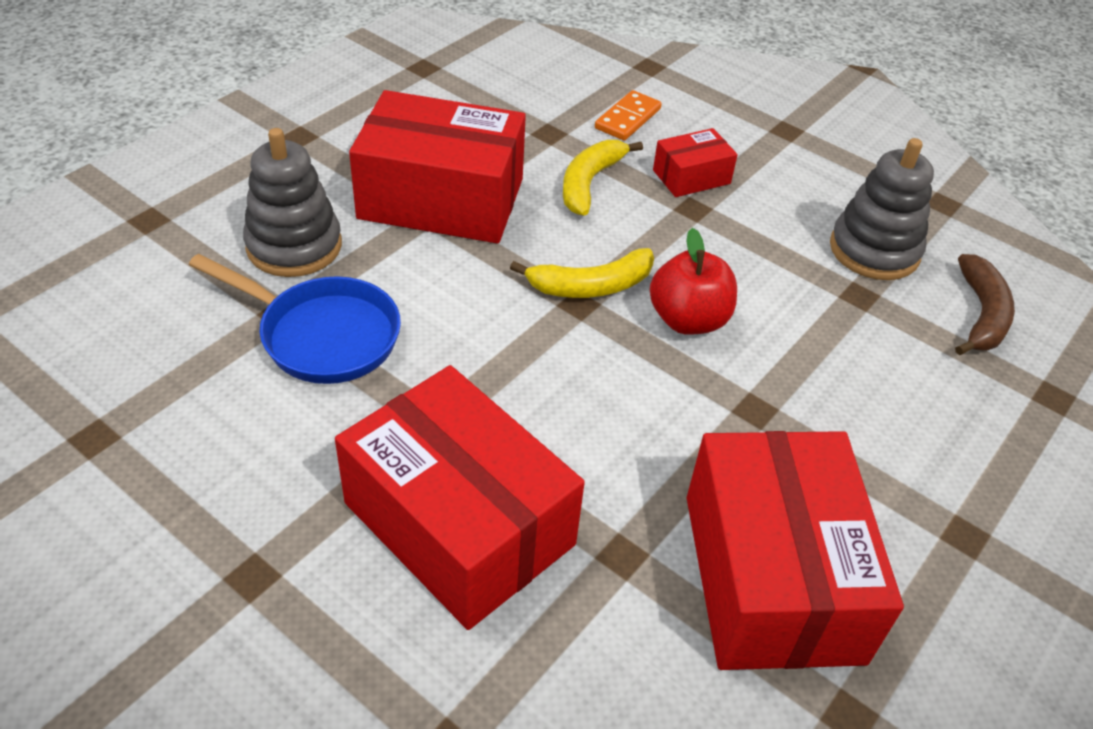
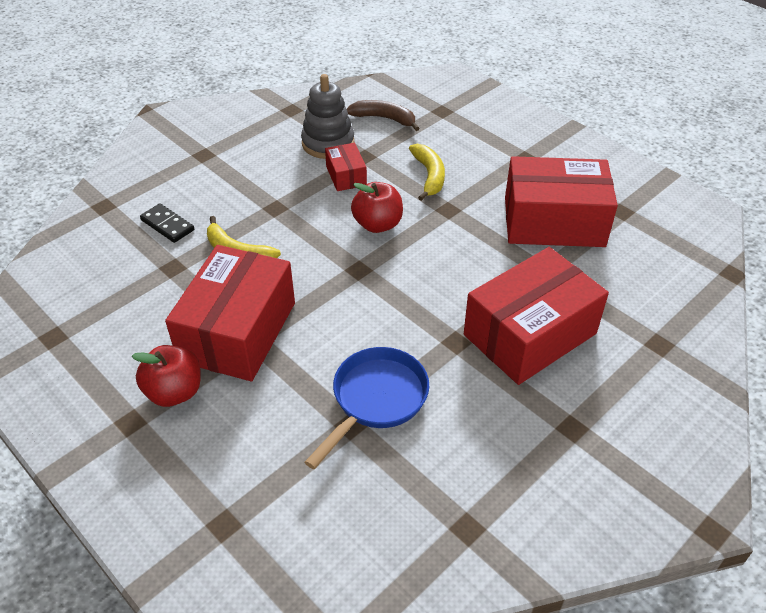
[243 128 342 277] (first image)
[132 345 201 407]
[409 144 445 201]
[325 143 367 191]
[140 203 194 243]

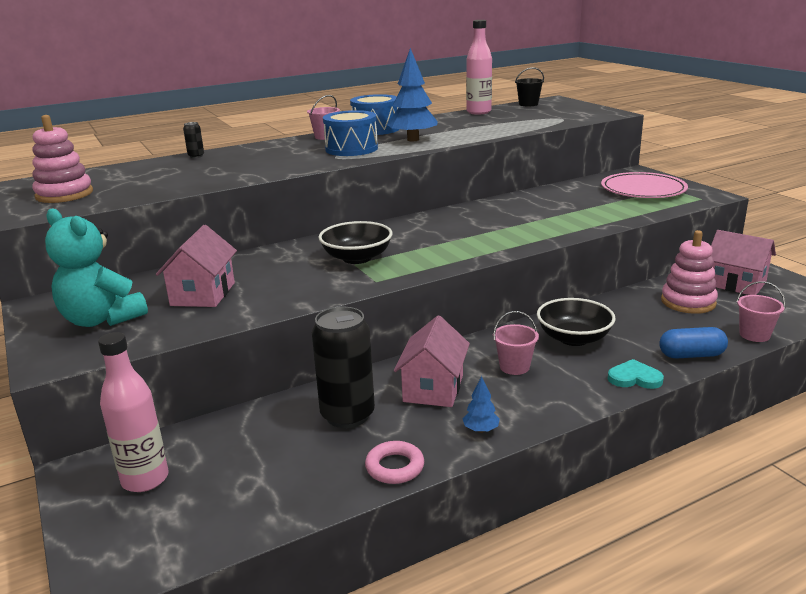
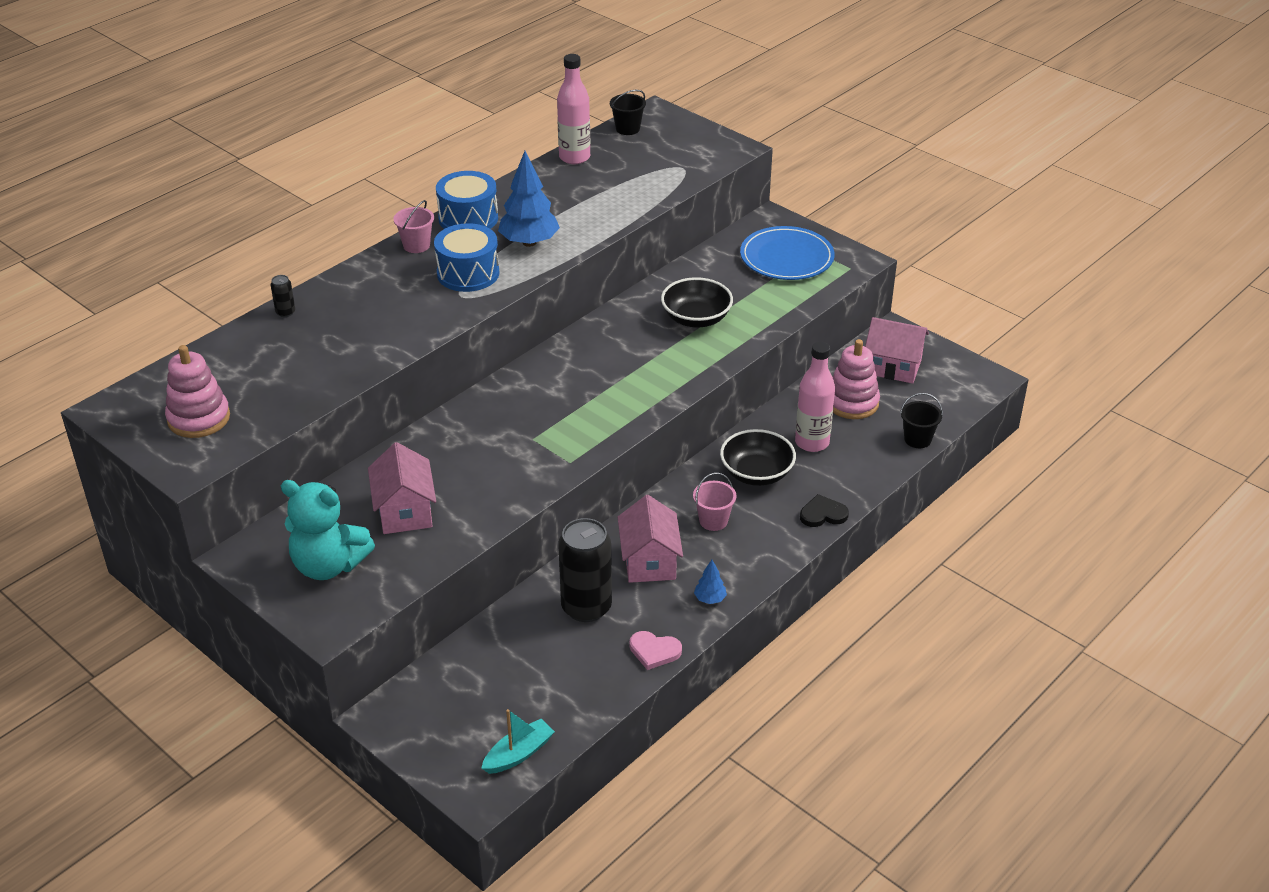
[659 327 728 358] (first image)
[481 709 555 774]
[795 342 835 452]
[661 277 733 327]
[629 631 682 670]
[740 226 835 280]
[800 494 849 527]
[900 393 943 448]

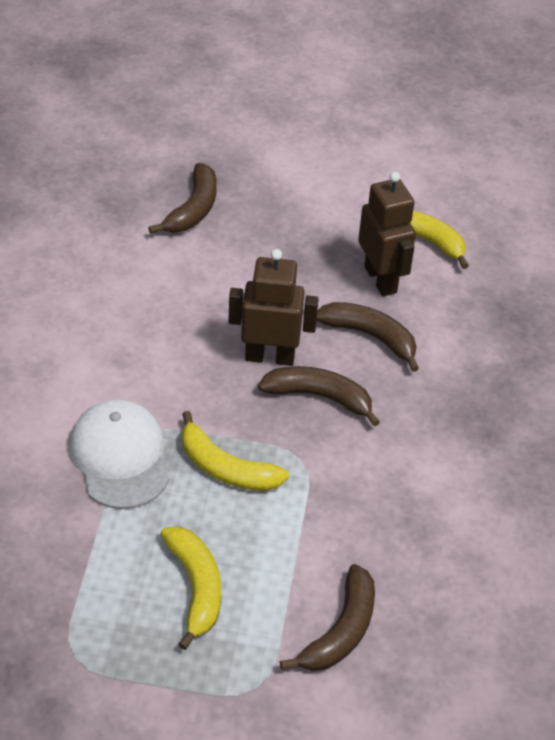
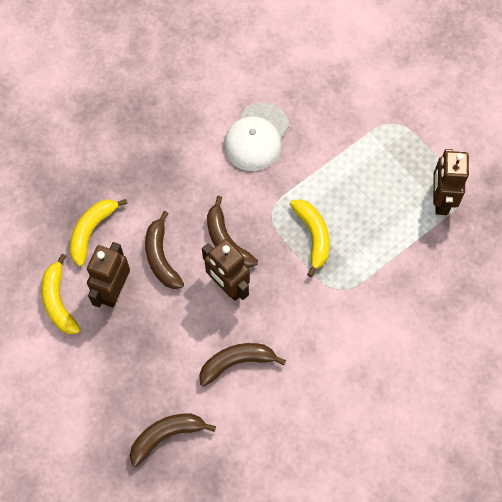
[433 149 469 215]
[224 102 289 171]
[69 199 128 266]
[199 343 286 386]

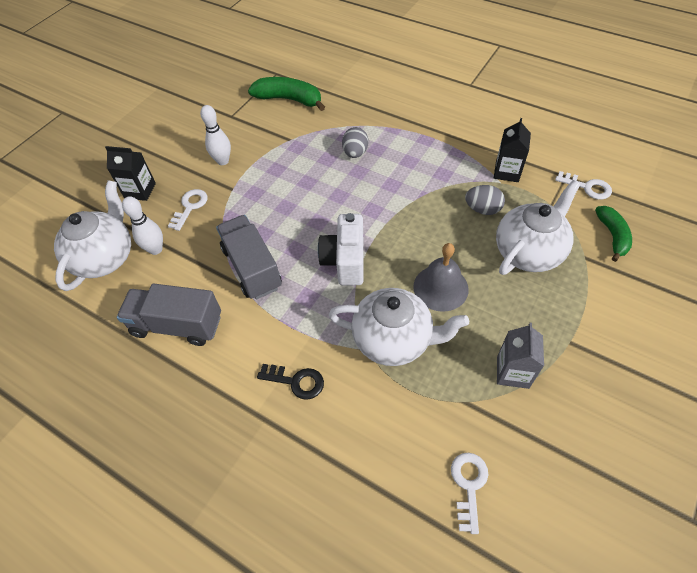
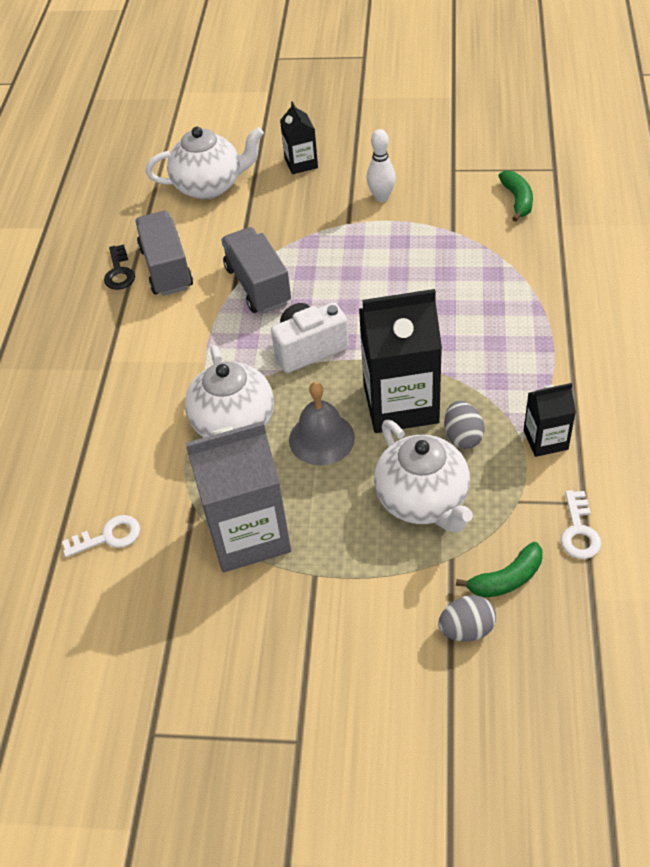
[122 196 163 255] (first image)
[168 189 208 231] (first image)
[359 289 442 433]
[104 245 135 290]
[438 595 496 642]
[221 227 291 314]
[374 420 473 533]
[499 170 533 222]
[186 421 291 572]

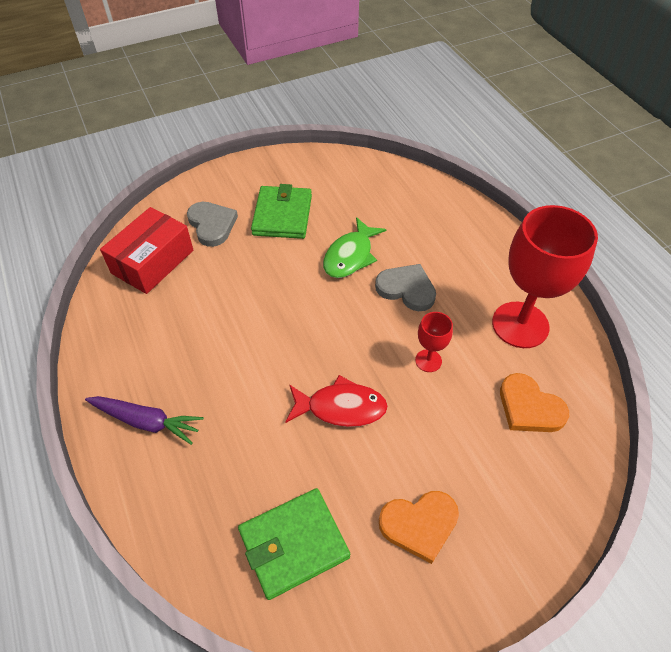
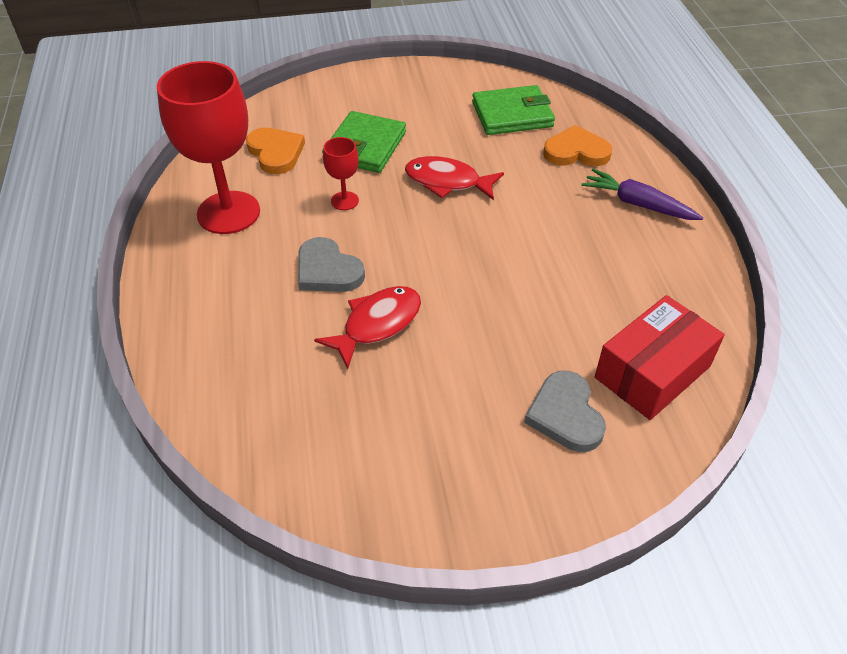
[322 111 406 173]
[543 125 612 166]
[314 286 421 369]

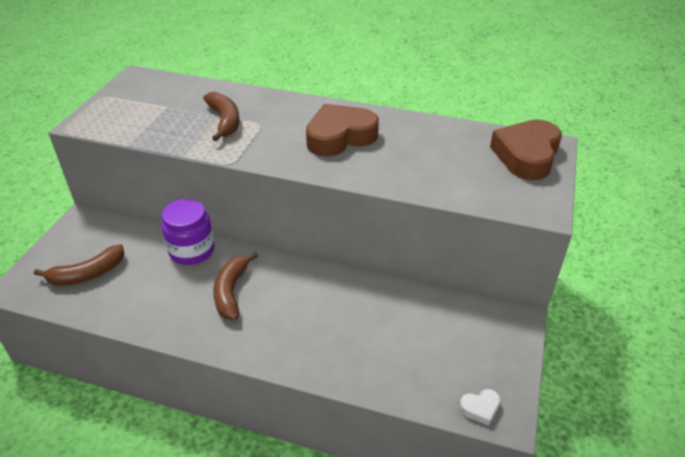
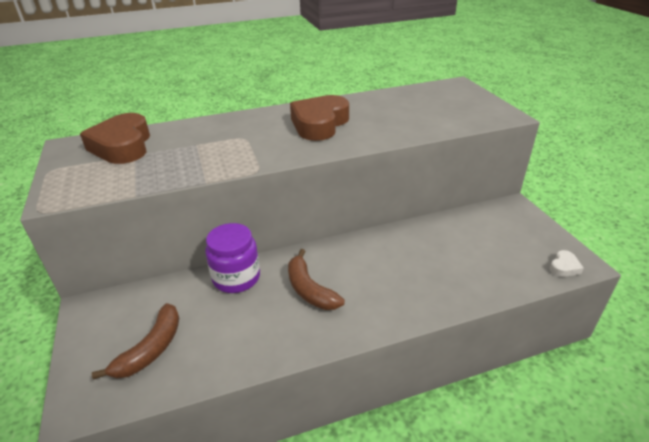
[203 92 239 141] (first image)
[80 113 150 164]

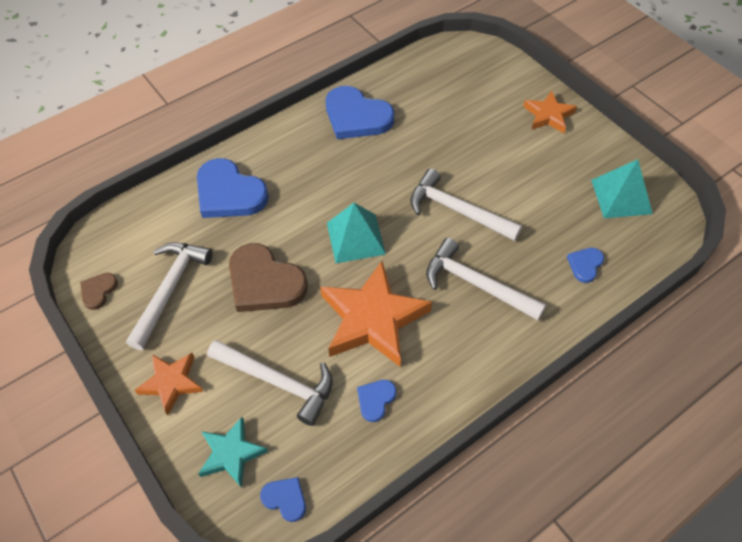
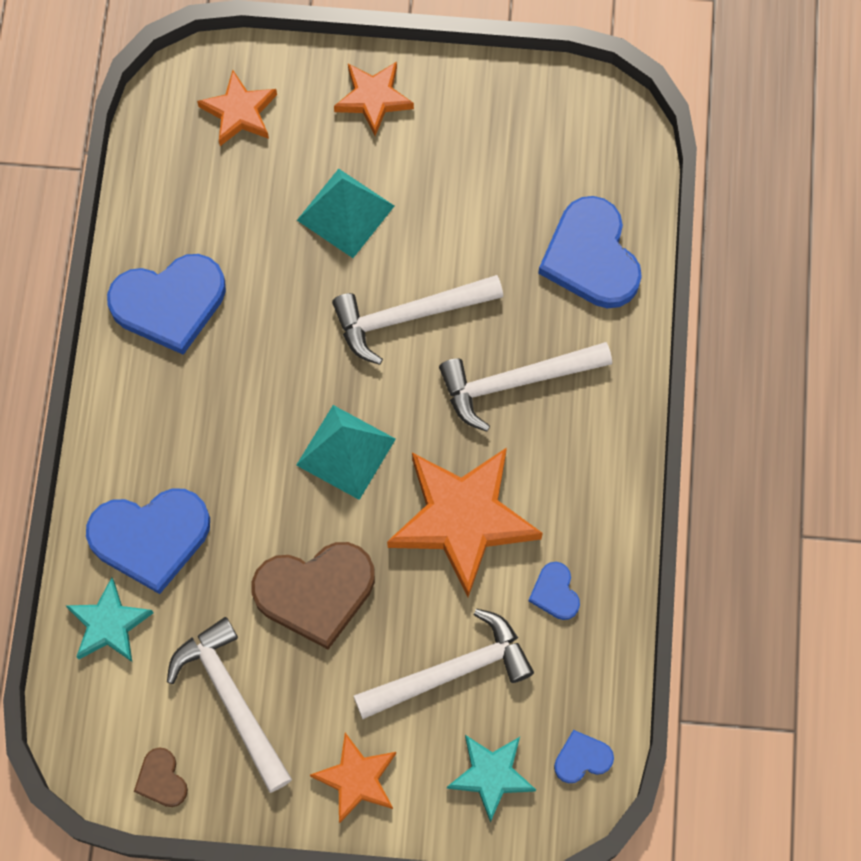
[65 577 154 662]
[197 70 277 146]
[297 169 394 258]
[538 196 642 308]

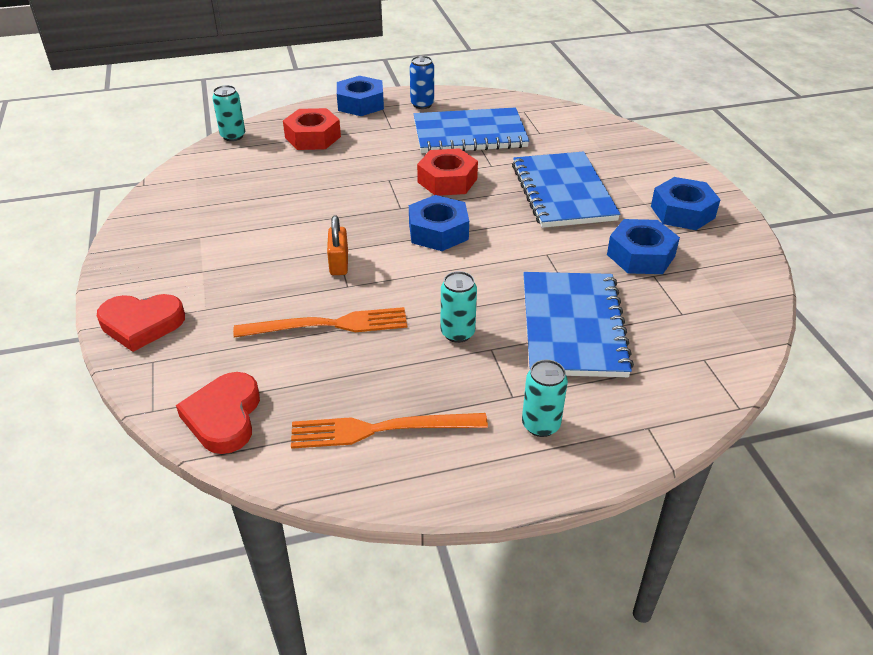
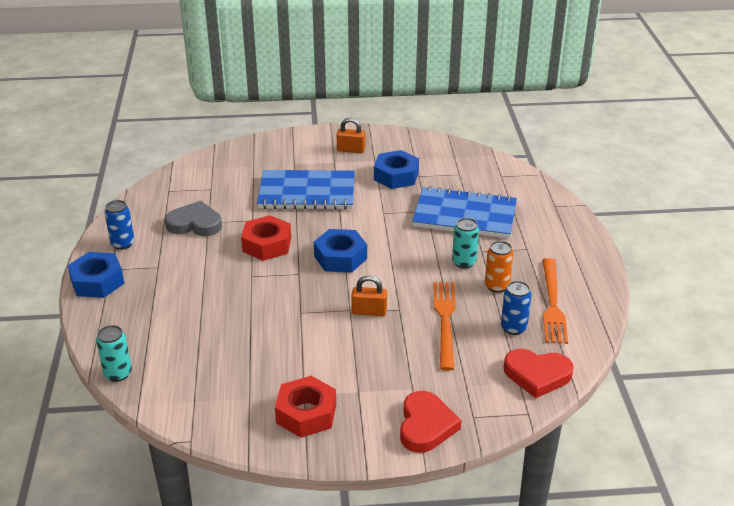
[522 360 568 437] (first image)
[485 241 514 293]
[501 281 532 335]
[275 376 336 438]
[165 201 222 236]
[337 118 365 153]

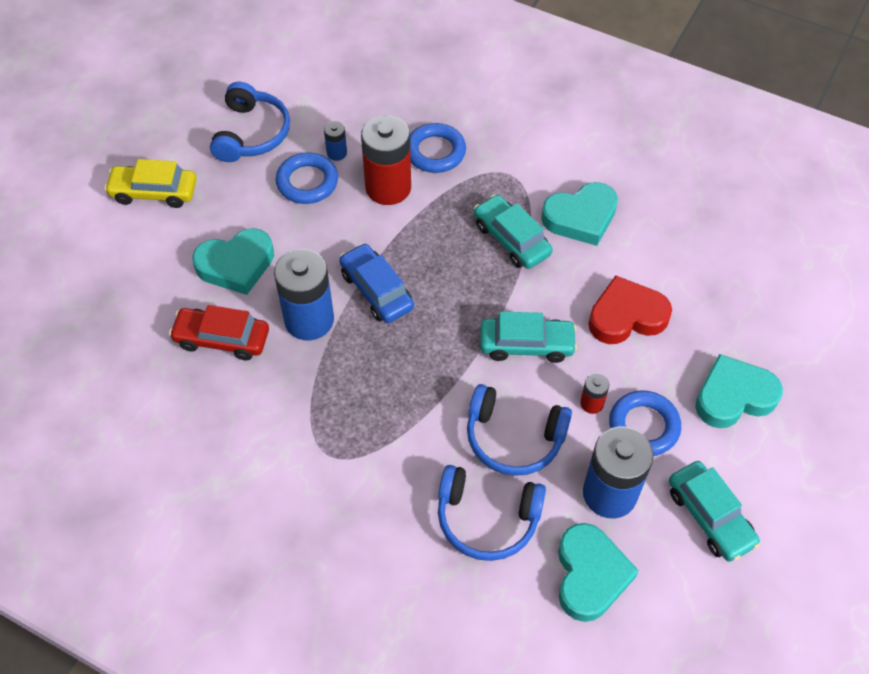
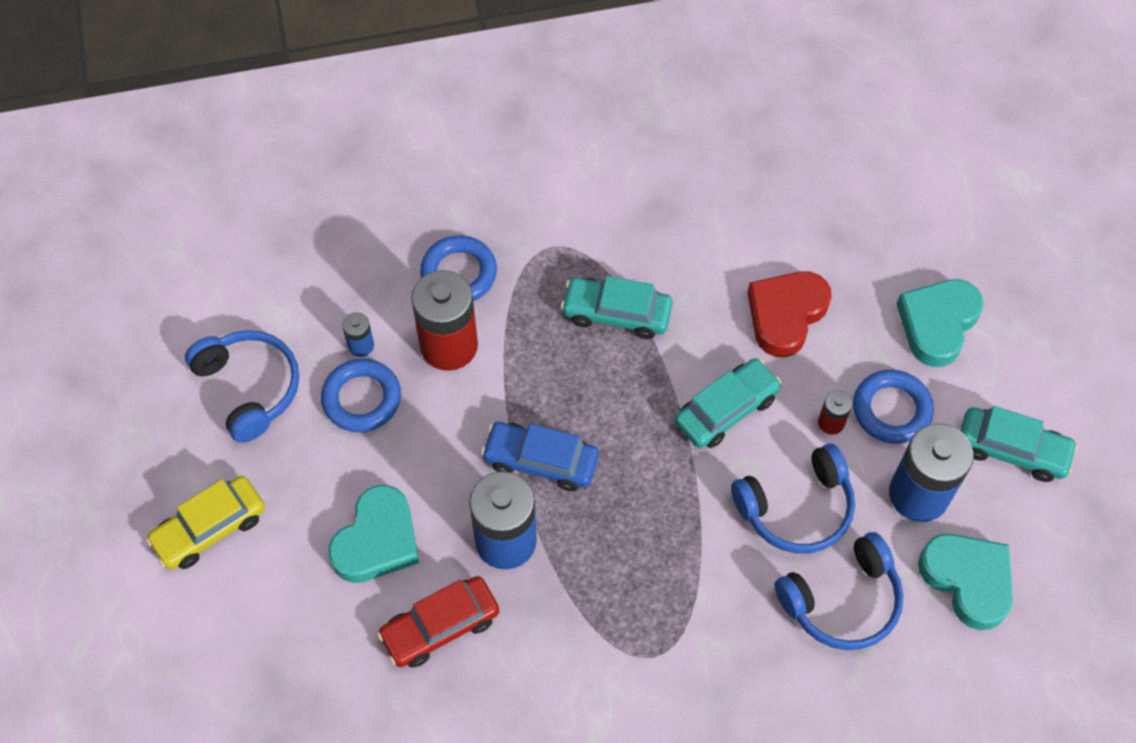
[541 182 618 246] (first image)

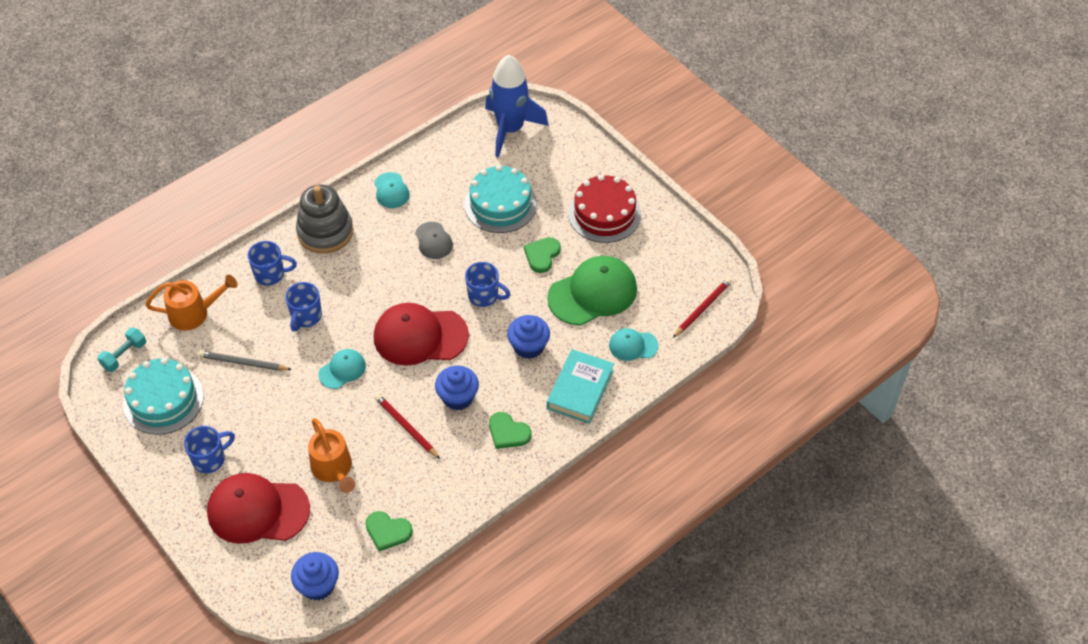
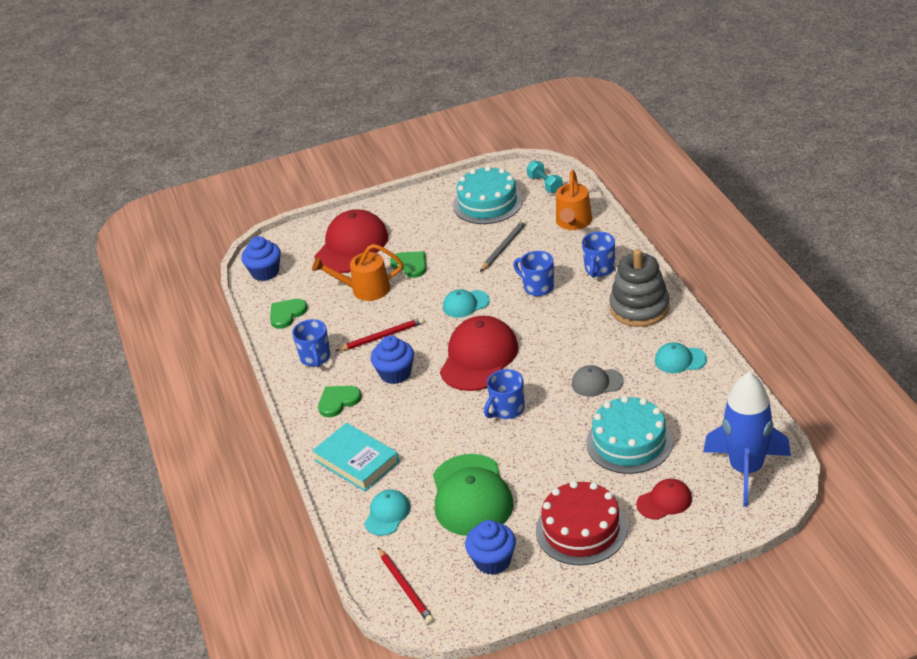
[636 478 692 520]
[292 319 330 367]
[465 520 516 575]
[390 251 427 278]
[443 289 490 318]

